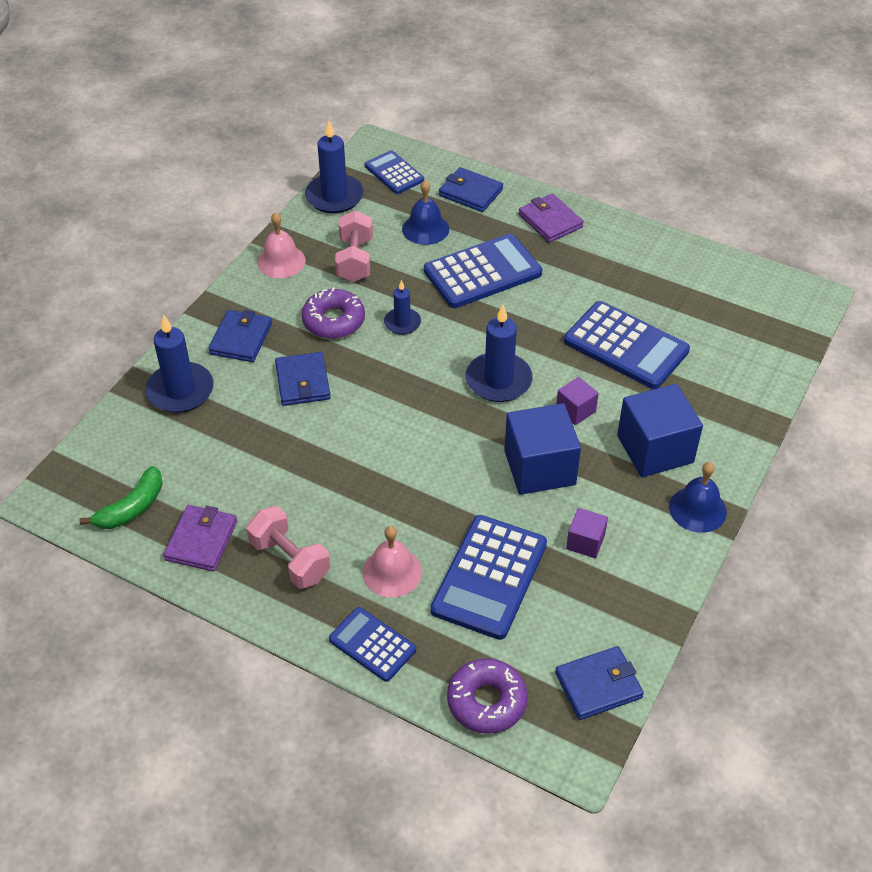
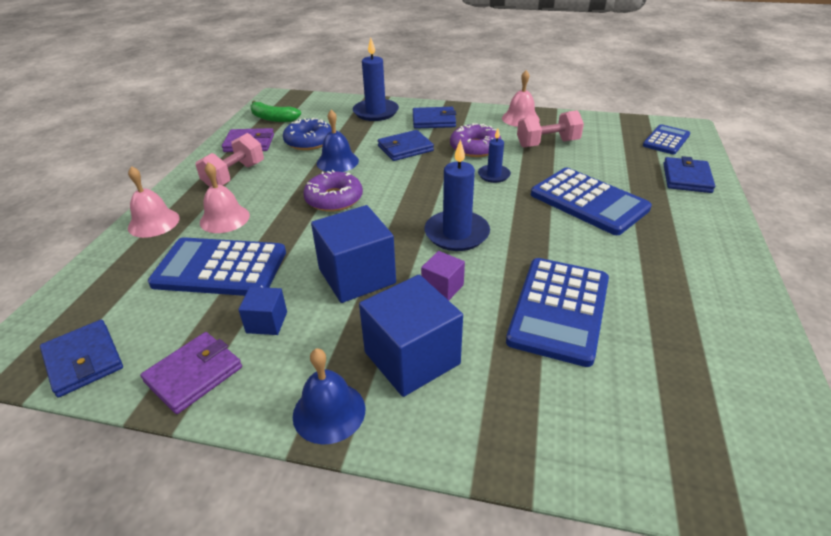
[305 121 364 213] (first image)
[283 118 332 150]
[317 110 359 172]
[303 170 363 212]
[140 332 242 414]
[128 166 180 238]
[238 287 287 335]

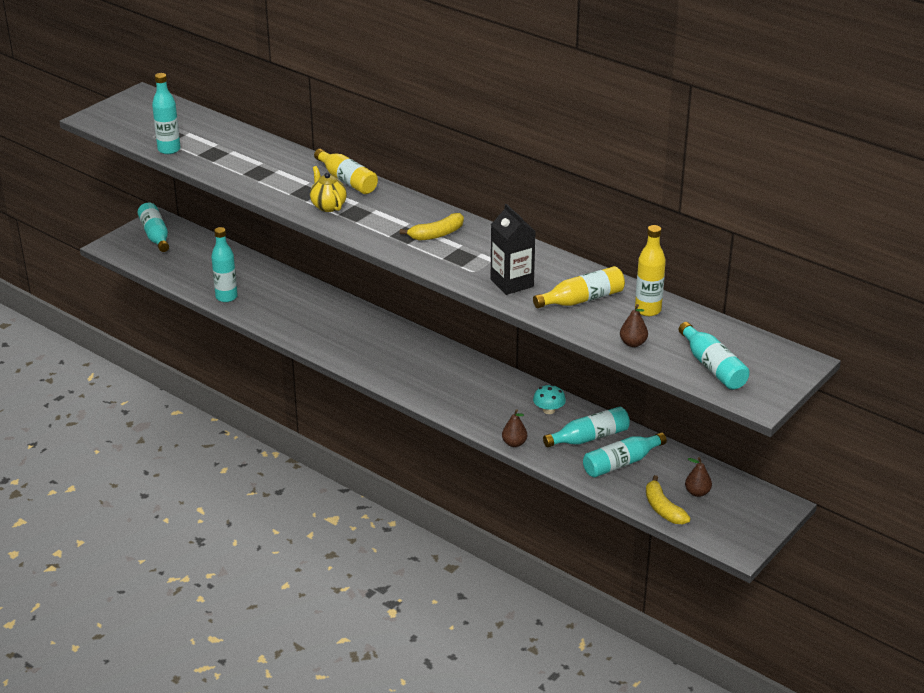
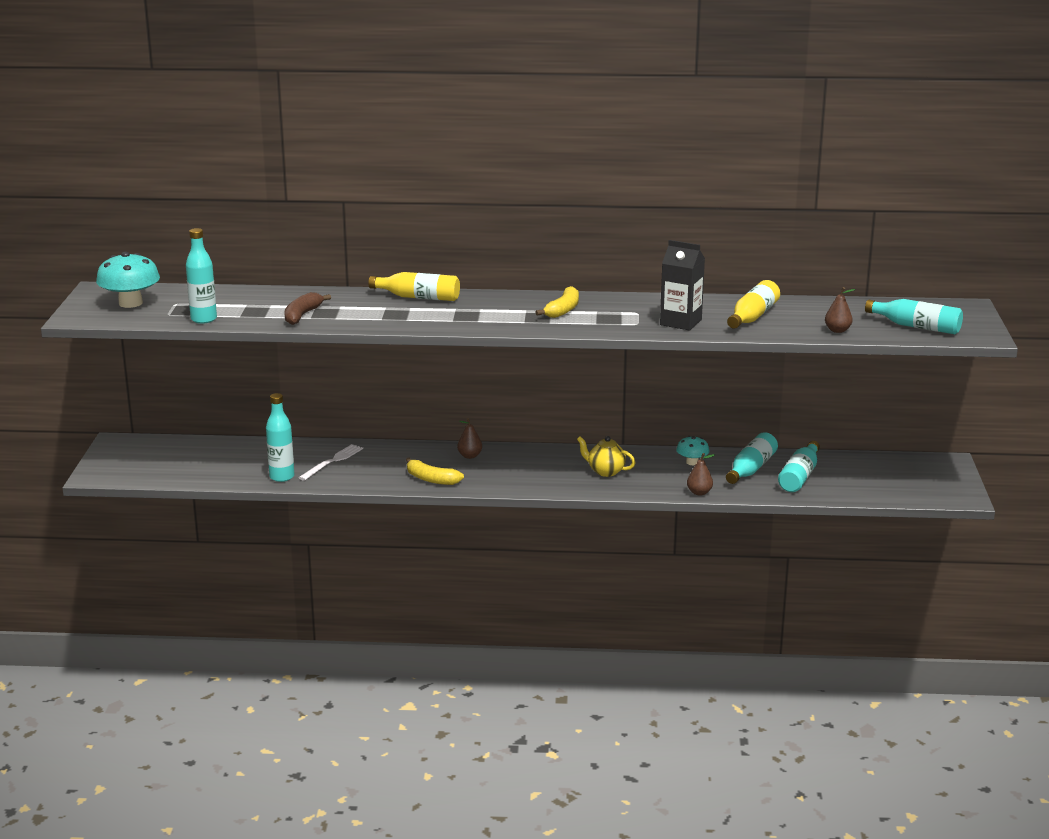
[137 203 169 252] (first image)
[635 225 666 316] (first image)
[96 252 160 308]
[285 292 331 325]
[298 444 363 481]
[577 436 636 477]
[406 458 464 485]
[457 418 482 459]

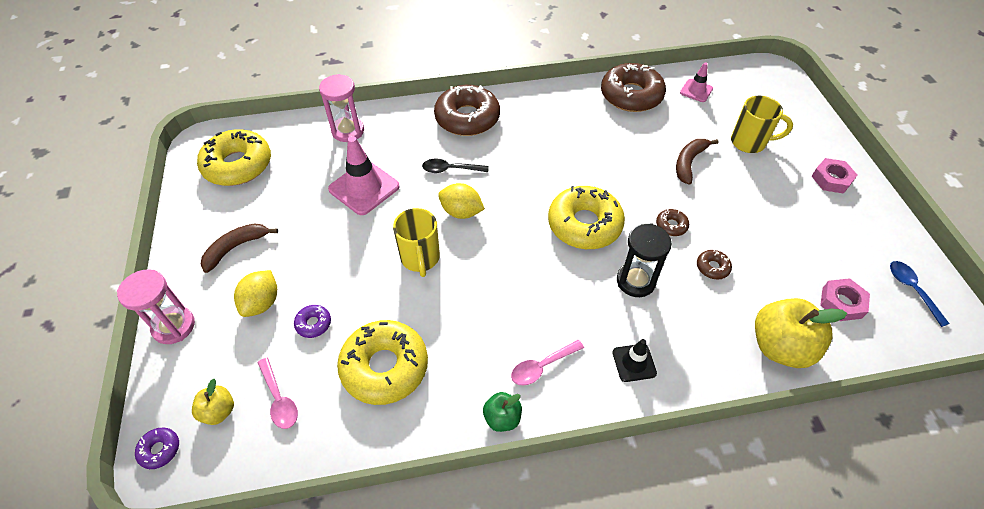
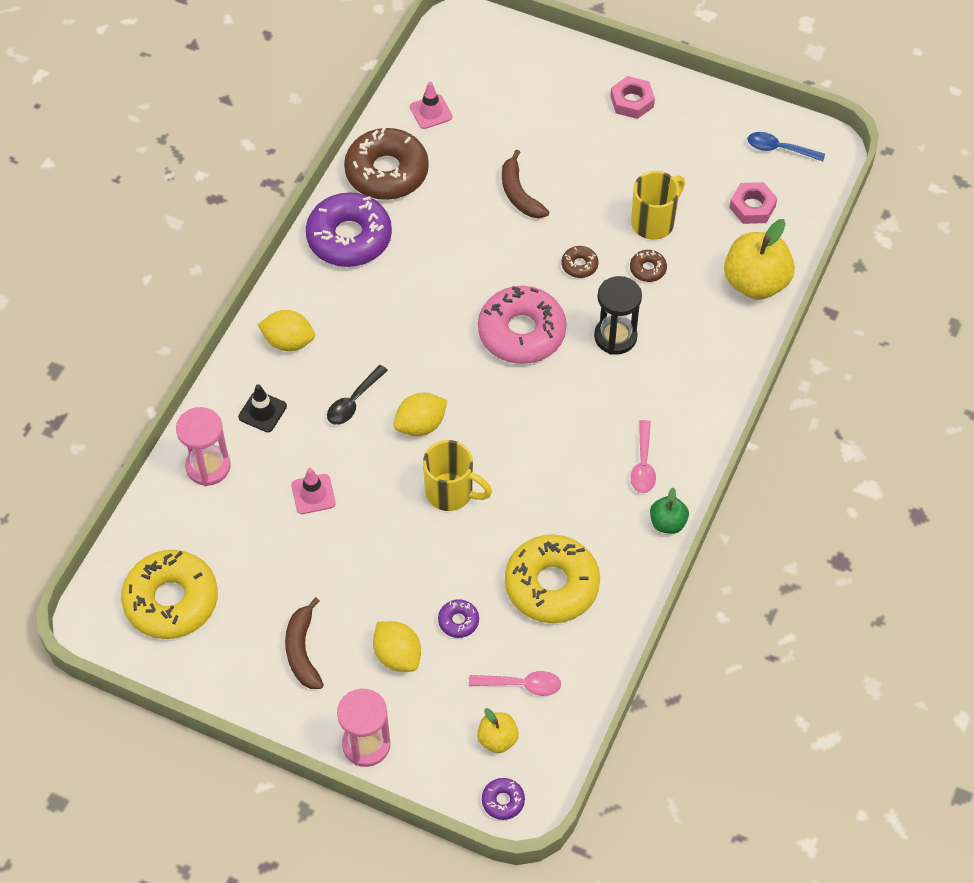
[306 192 392 267]
[238 384 287 432]
[631 171 685 240]
[257 310 315 351]
[478 286 566 364]
[291 468 336 514]

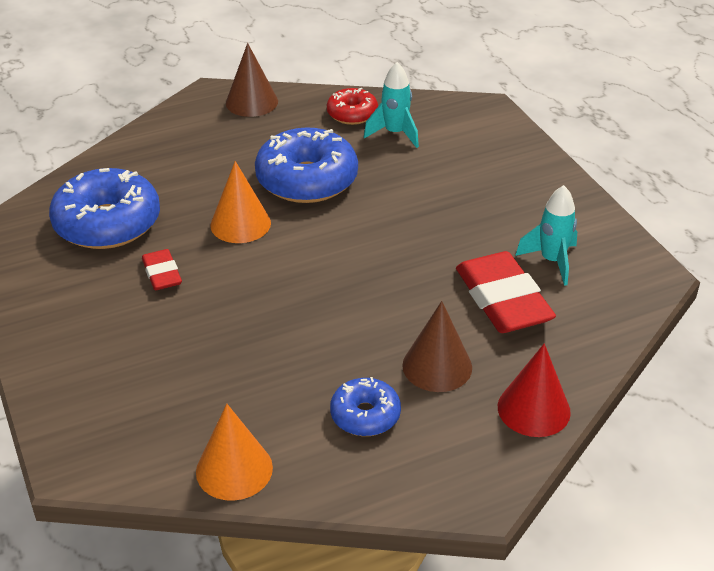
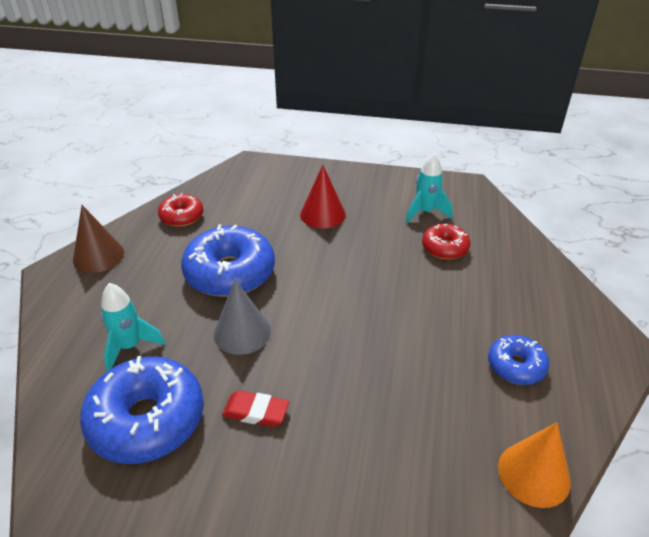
[402 301 472 392] (first image)
[101 283 165 371]
[300 165 346 228]
[422 224 470 260]
[214 280 271 355]

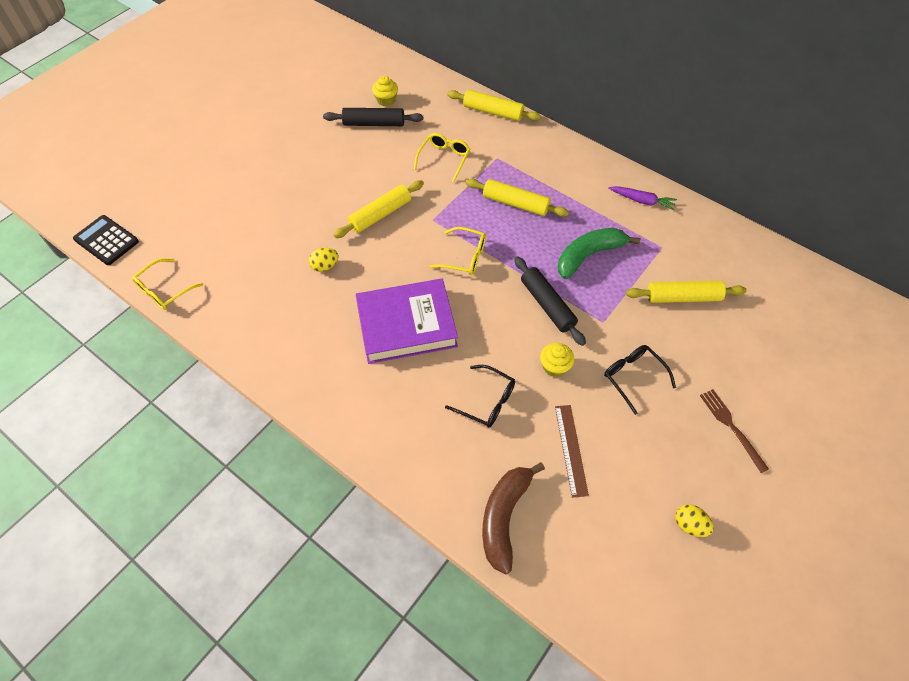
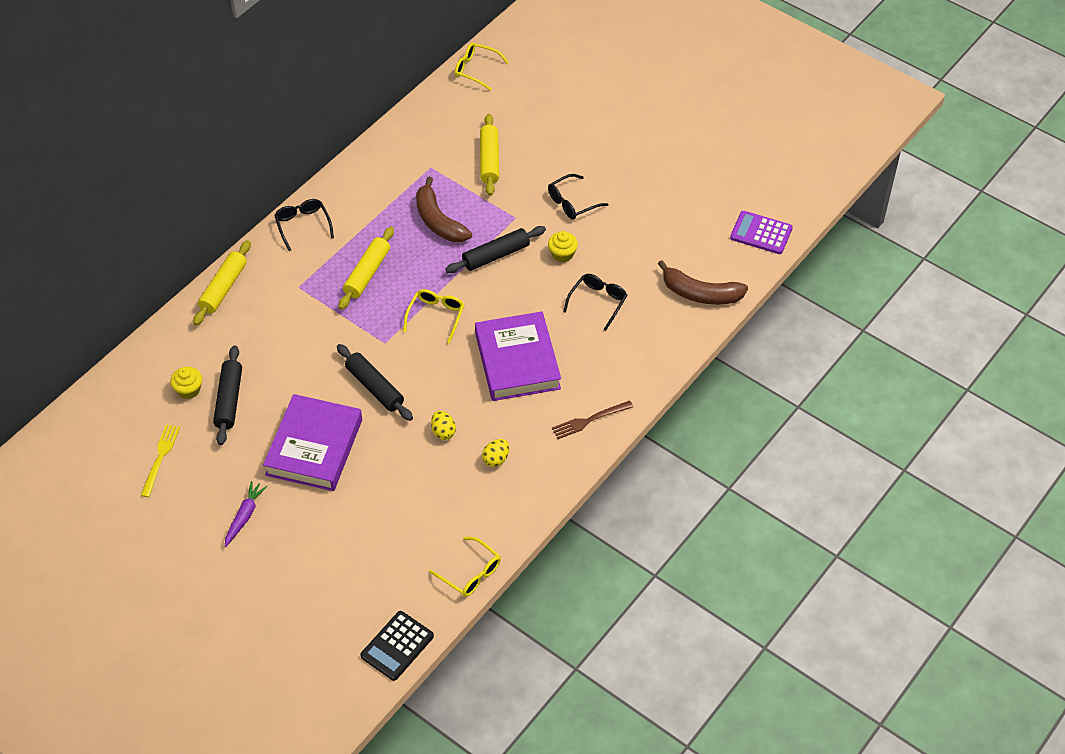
[555 405 589 498] (first image)
[141 424 180 497]
[263 394 362 491]
[274 199 334 251]
[730 211 793 254]
[455 43 509 91]
[225 481 267 547]
[482 439 509 467]
[552 400 633 439]
[337 344 413 421]
[416 176 472 242]

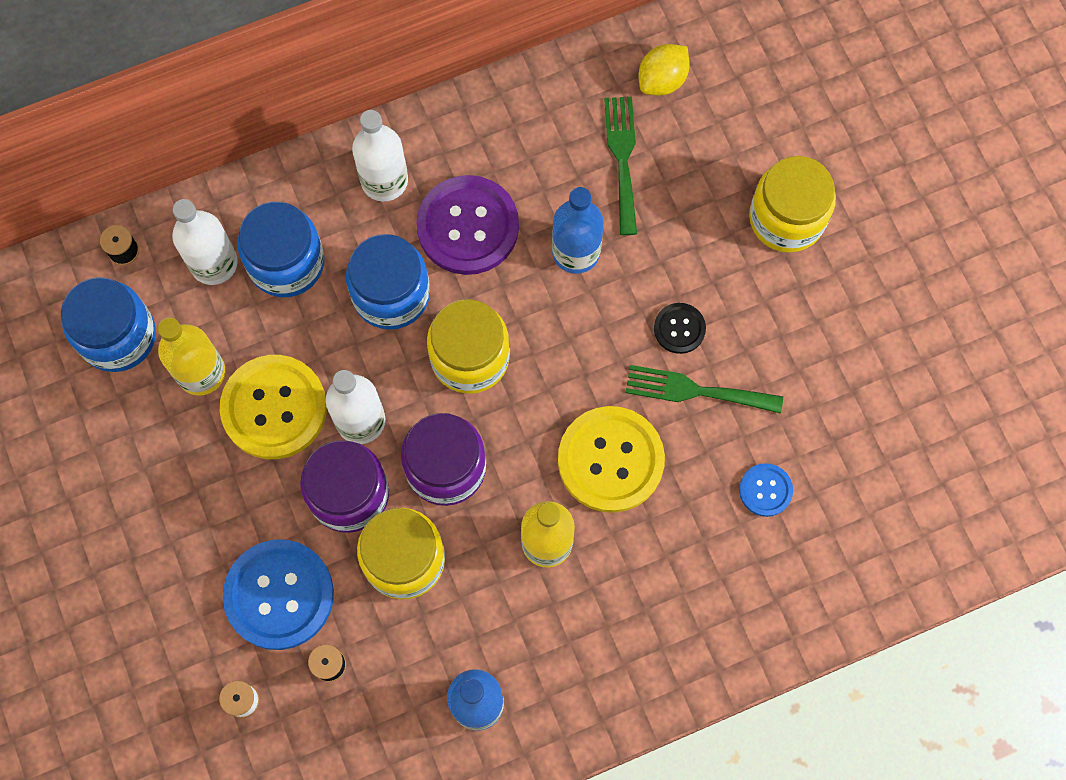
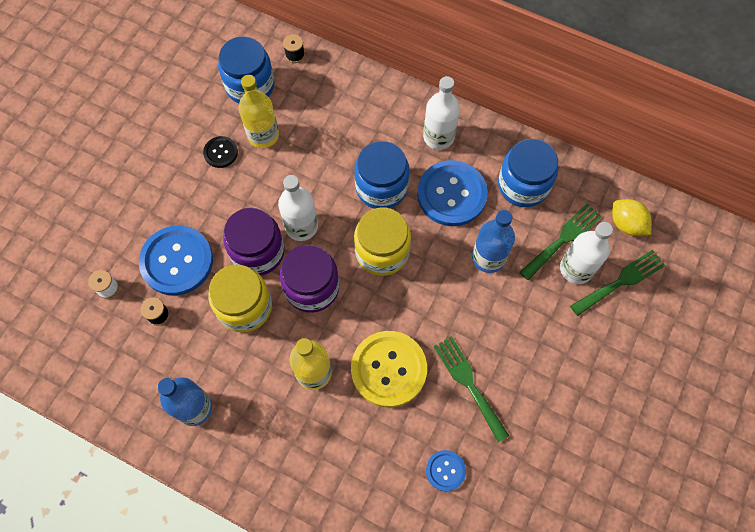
[220 355 327 459] (first image)
[749 156 836 253] (first image)
[570 250 665 316]
[560 222 613 284]
[498 139 558 207]
[203 136 238 168]
[417 160 488 226]
[612 199 652 236]

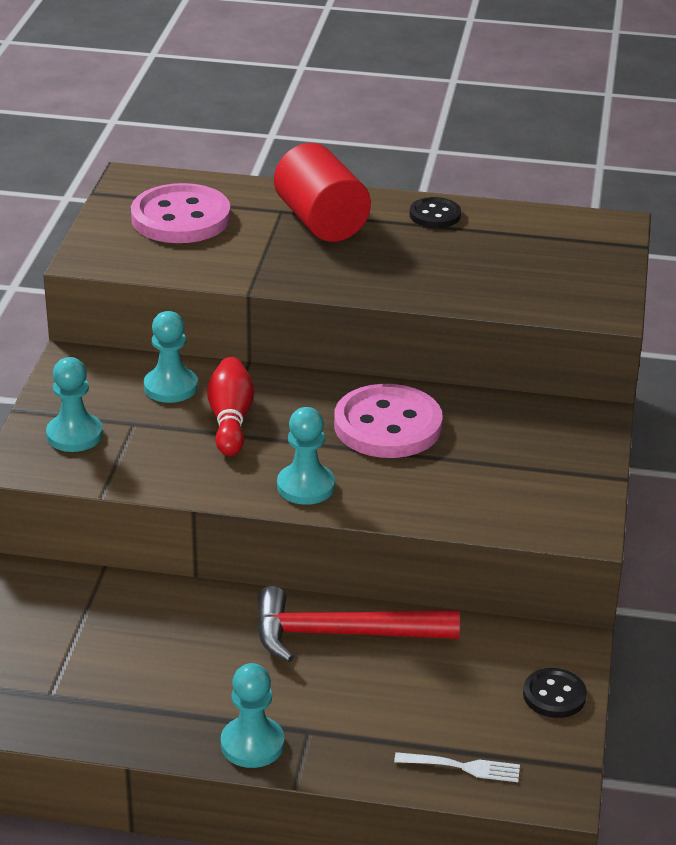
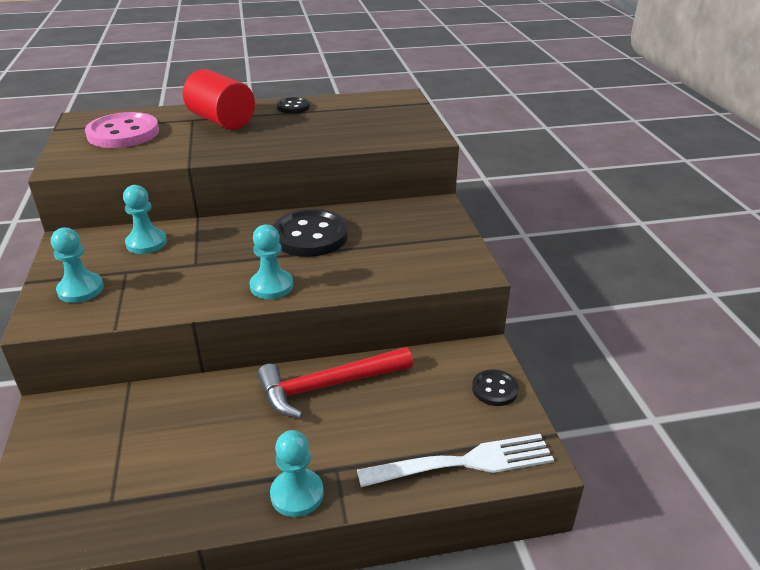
[207 357 254 456] (first image)
[273 209 348 257]
[357 434 554 487]

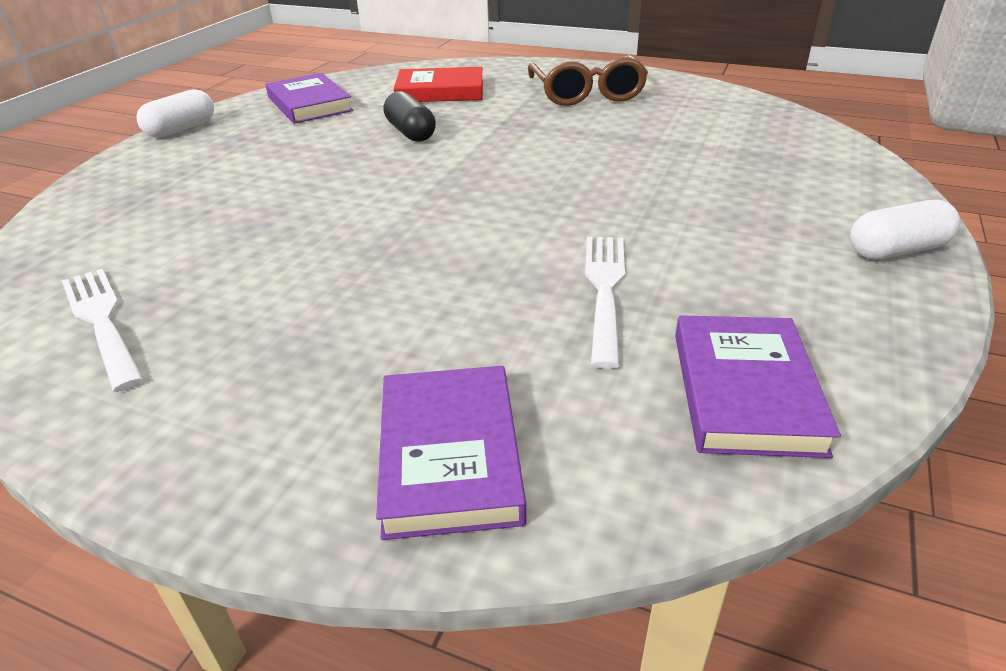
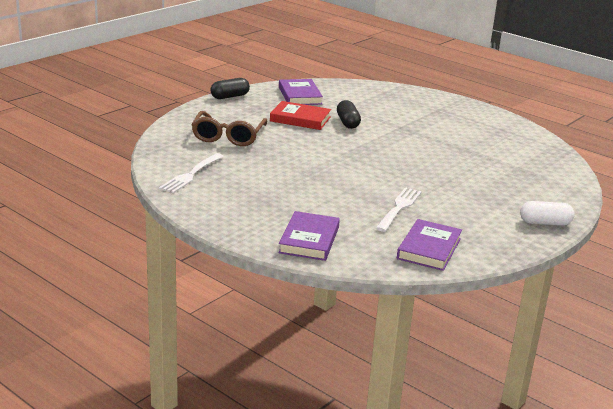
[270 101 331 130]
[191 111 267 146]
[211 78 250 99]
[159 153 224 193]

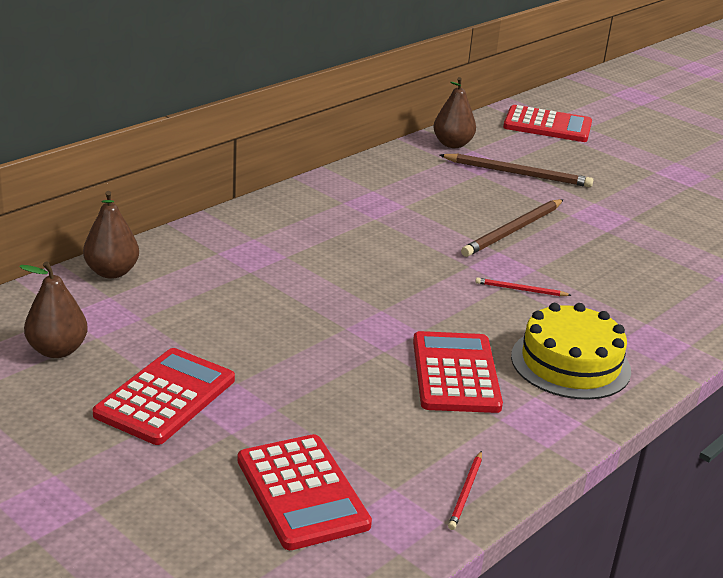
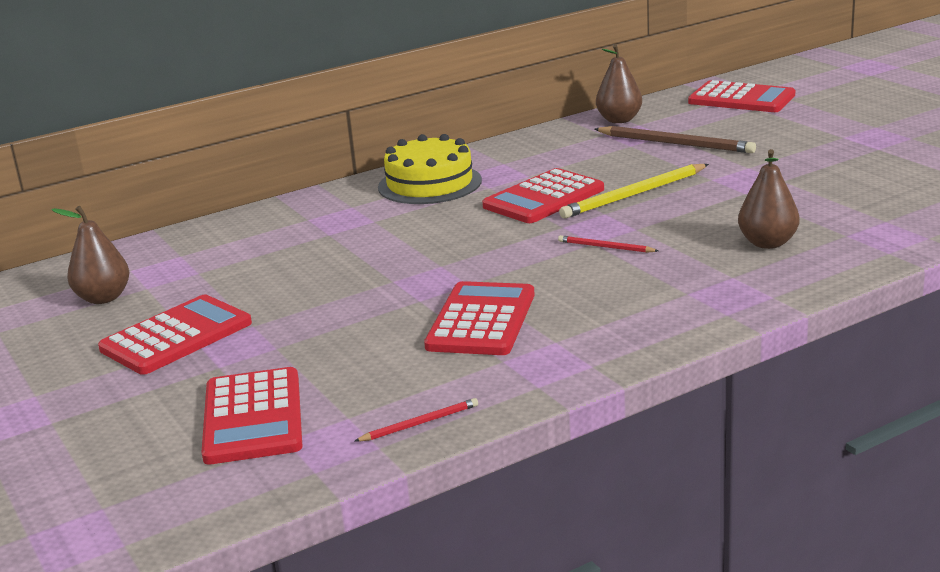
[482 168 604 223]
[738 149 800 249]
[378 134 482 204]
[559 164 709 218]
[355 398 478 442]

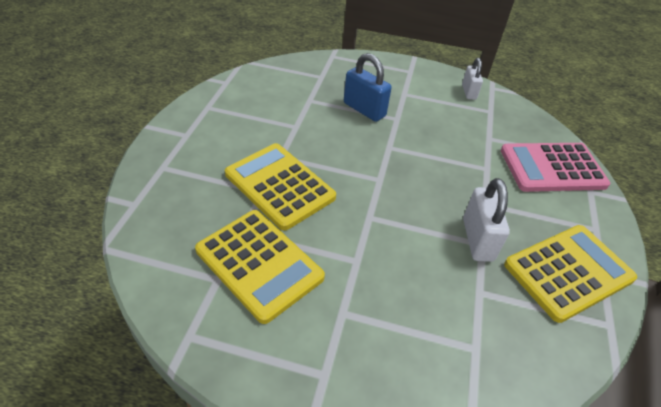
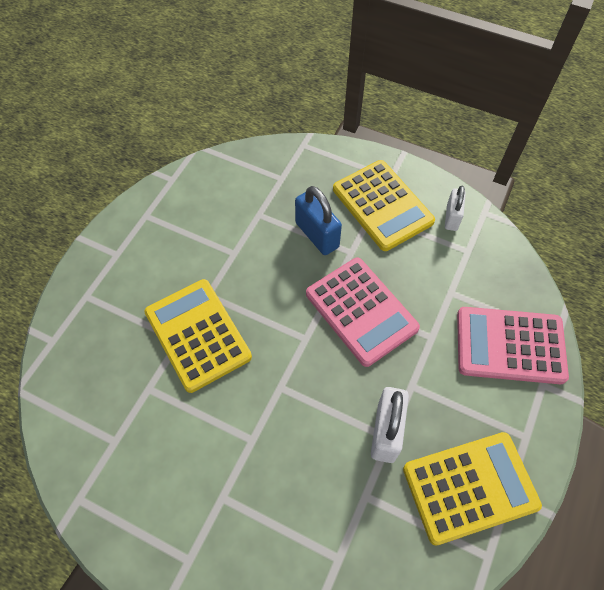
[306 258 420 367]
[333 160 435 251]

